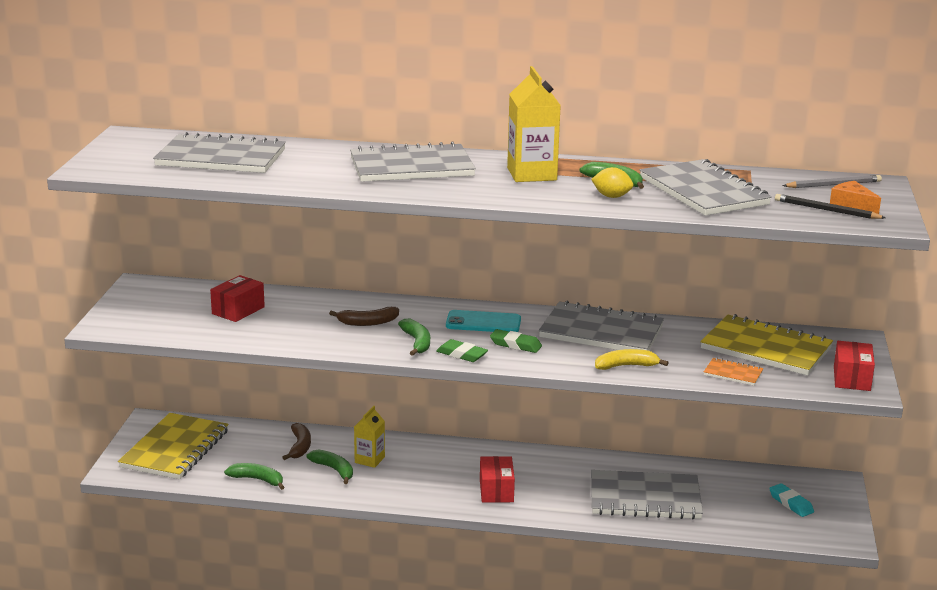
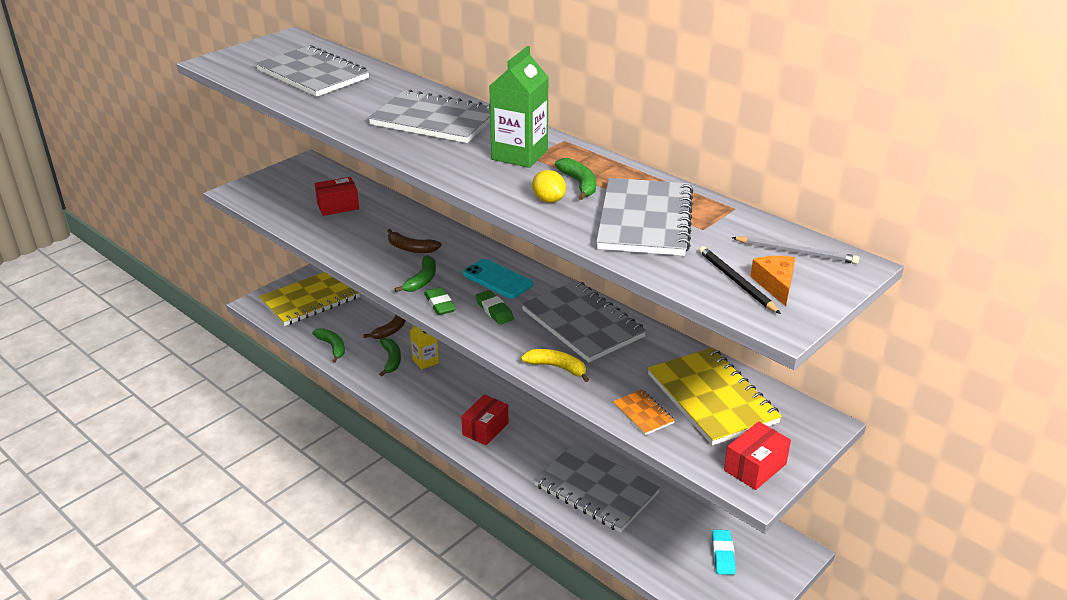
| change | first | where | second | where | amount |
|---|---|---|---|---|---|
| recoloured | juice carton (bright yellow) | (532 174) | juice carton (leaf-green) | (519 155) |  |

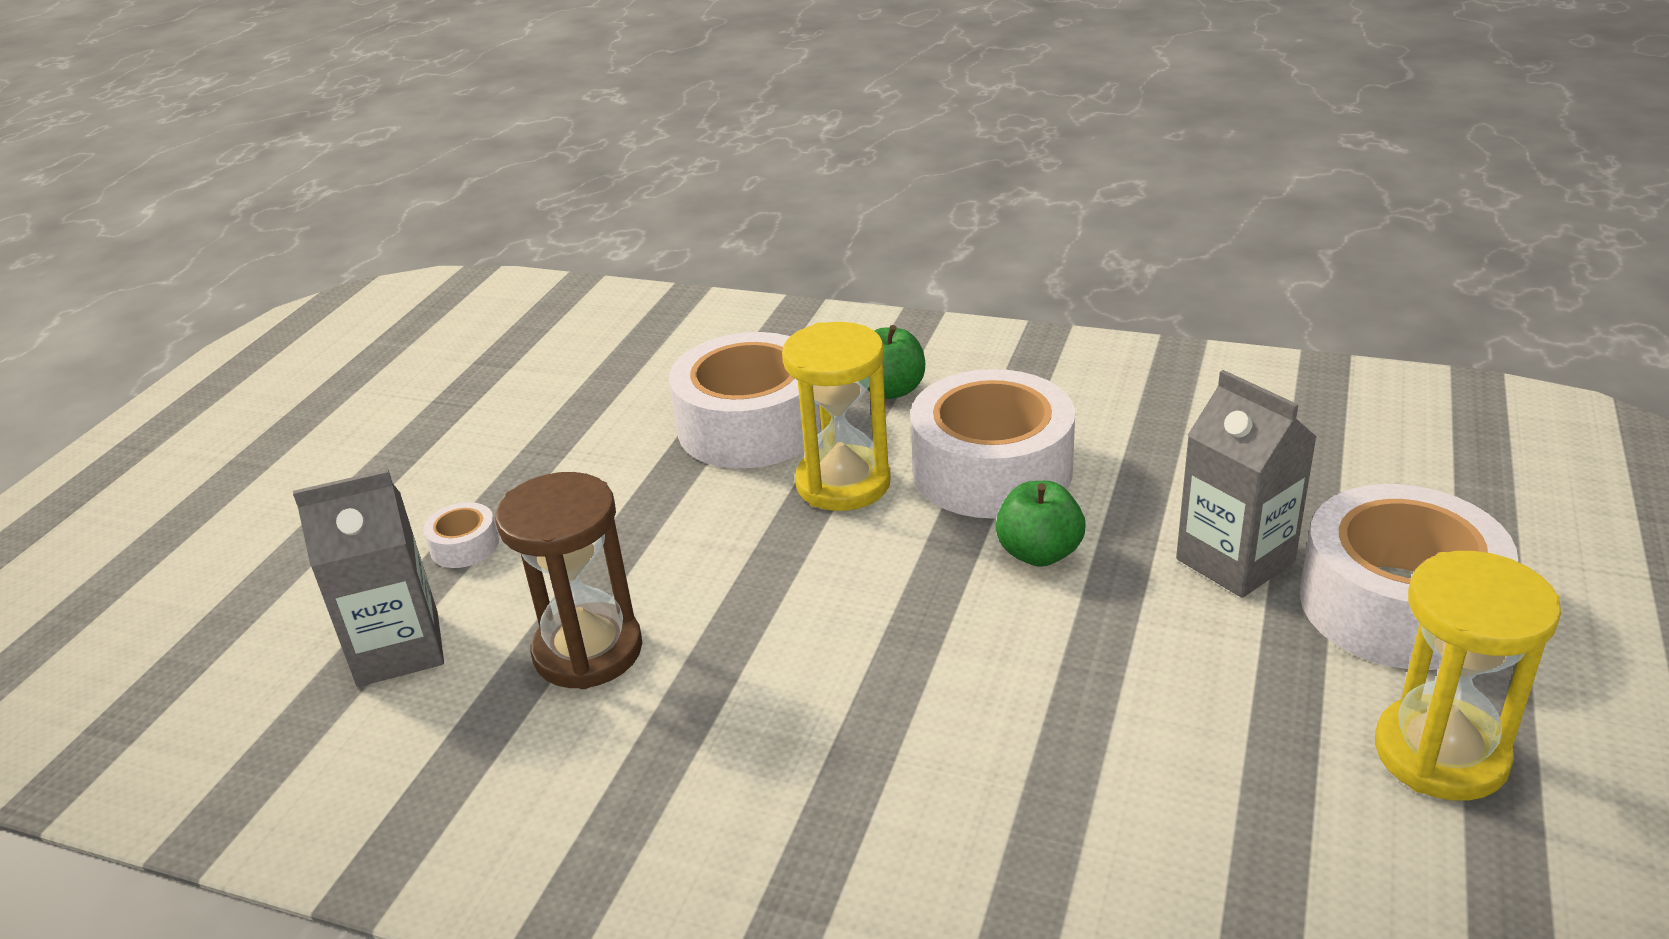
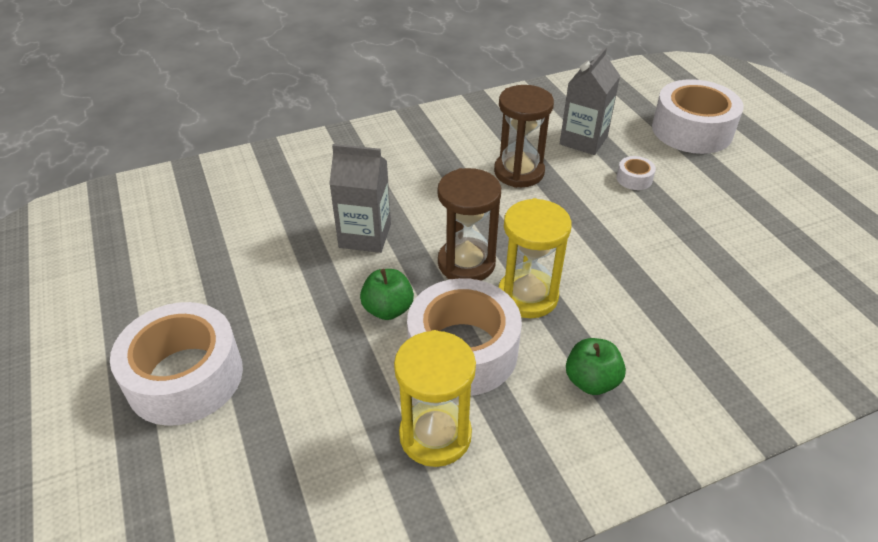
| change | first | where | second | where | amount |
|---|---|---|---|---|---|
| moved | sticky tape (snow-white) | (751 425) |  | (691 130) |  |
| moved | juice carton (gray) | (1235 560) |  | (365 236) |  |
| moved | sand timer (bright yellow) | (1440 753) |  | (435 435) |  |
| added |  |  | sand timer (russet) | (466 263) |  |

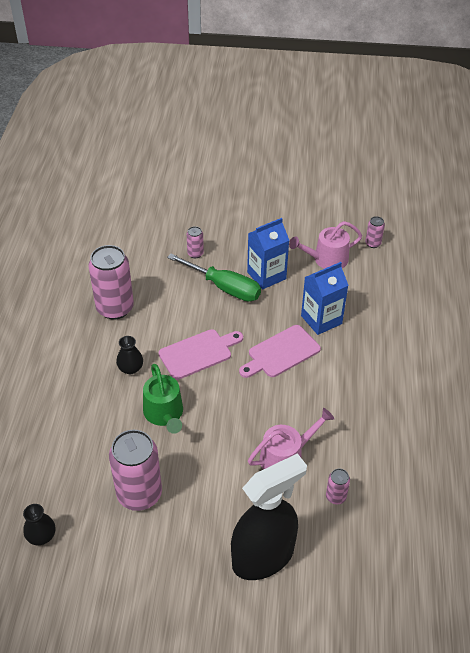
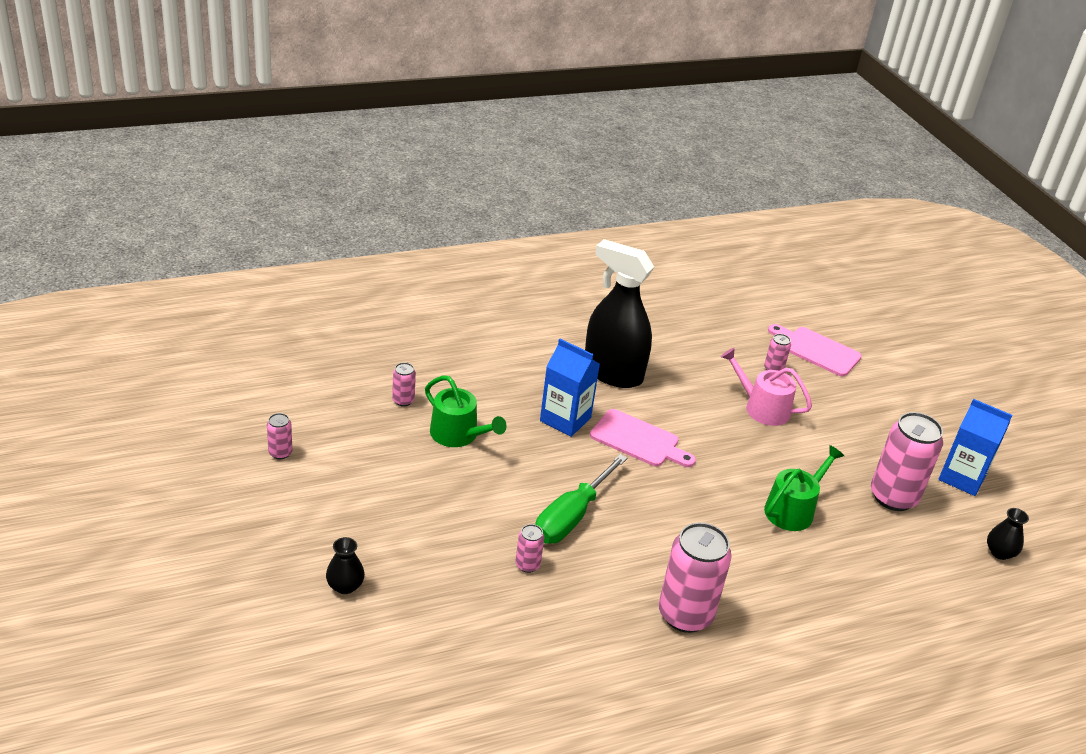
| change | first | where | second | where | amount |
|---|---|---|---|---|---|
| moved | vase (jet-black) | (130 368) |  | (345 586) |  |
| moved | cutting board (rose-pink) | (198 353) |  | (817 350) |  |
| turned | screwdriver (leaf-green) | (224 287) |  | (571 516) | 150 degrees counterclockwise |
| moved | spray bottle (jet-black) | (263 557) |  | (612 373) |  |
| moved | juice carton (blue) | (266 275) |  | (962 477) |  |
| recoloured | watering pot (rose-pink) | (326 259) | watering pot (leaf-green) | (458 435) |  |
| added |  |  | tin (rose-pink) | (280 453) |  |

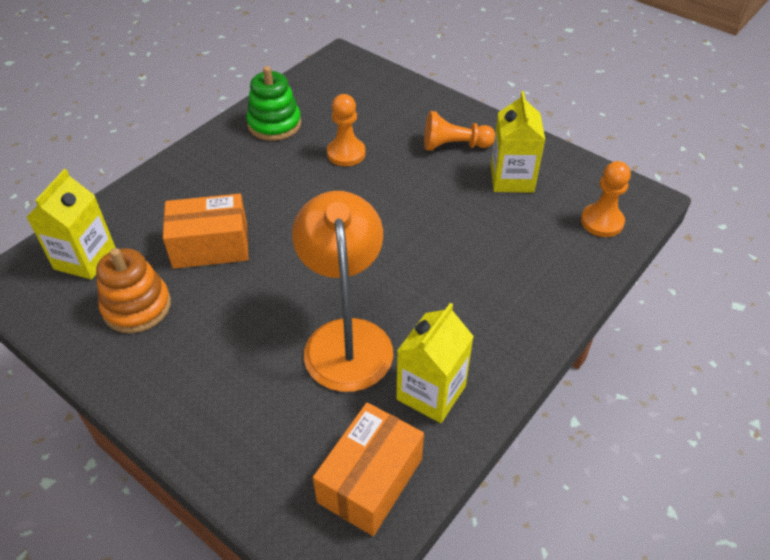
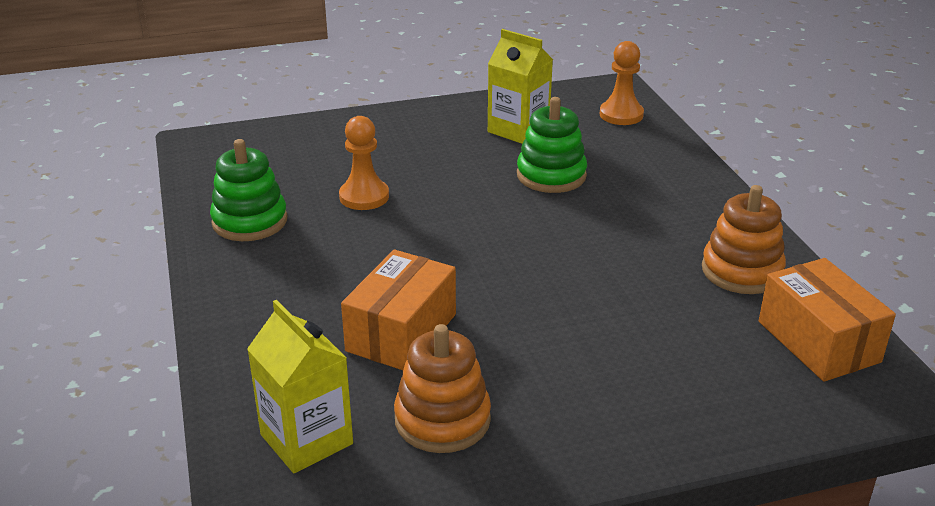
| change | first | where | second | where | amount |
|---|---|---|---|---|---|
| removed | lamp (orange-coloured) | (346 338) |  |  |  |
| replaced | juice carton (bright yellow) | (431 392) | ring stacker (orange-coloured) | (741 271) |  |
| removed | chess pawn (orange-coloured) | (454 145) |  |  |  |
| added |  |  | ring stacker (leaf-green) | (551 175) |  |

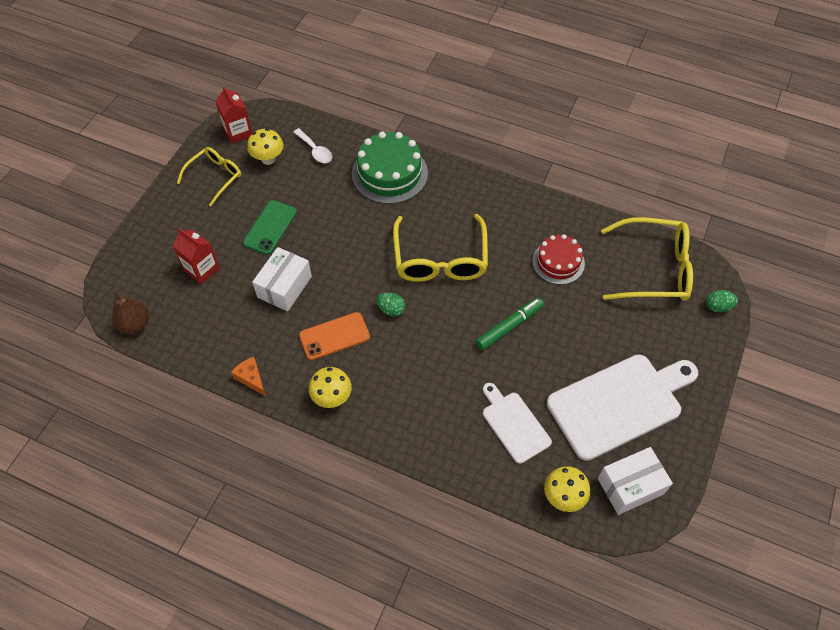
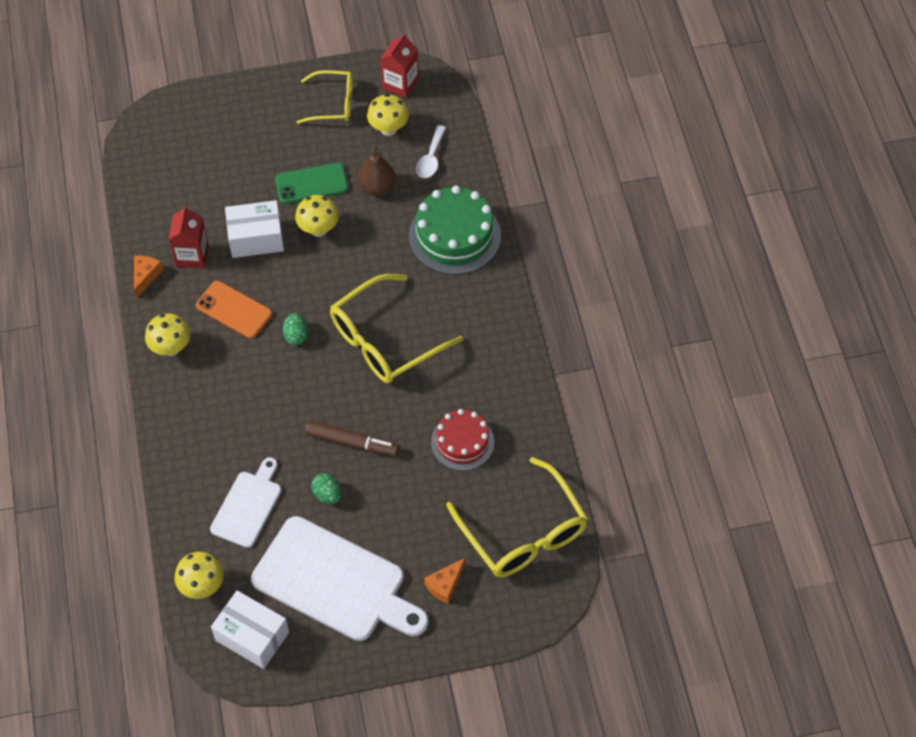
| change | first | where | second | where | amount |
|---|---|---|---|---|---|
| moved | pear (russet) | (135 324) |  | (377 187) |  |
| moved | juice carton (crimson) | (202 269) |  | (192 255) |  |
| recoloured | marker (leaf-green) | (509 326) | marker (russet) | (352 442) |  |
| moved | egg (leaf-green) | (718 307) |  | (327 494) |  |
| added |  |  | toadstool (bright yellow) | (318 229) |  |
| added |  |  | piece of cheese (orange-coloured) | (445 585) |  |

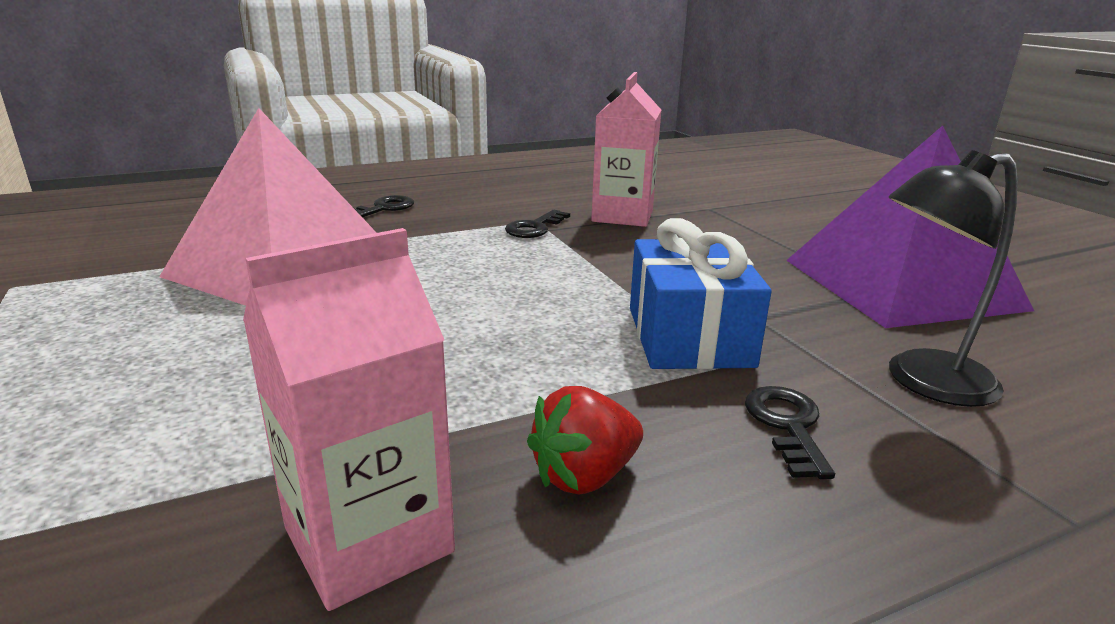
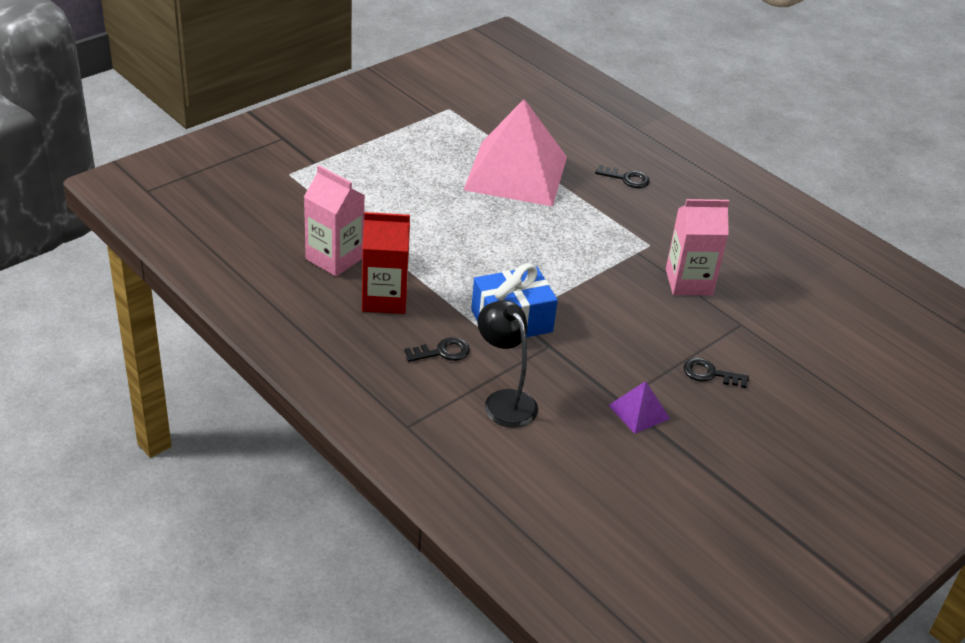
| change | first | where | second | where | amount |
|---|---|---|---|---|---|
| moved | latchkey (jet-black) | (535 228) |  | (710 374) |  |
| replaced | toy strawberry (crimson) | (584 476) | juice carton (crimson) | (384 299) |  |
| resized | solid pyramid (purple) | (901 284) |  | (639 412) | x0.41 |

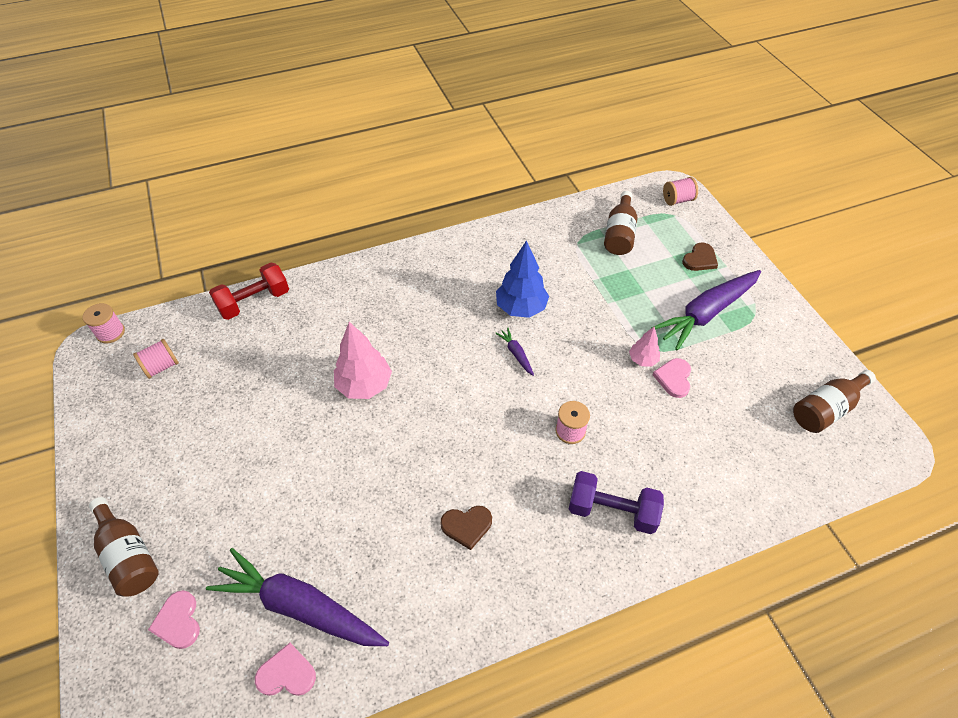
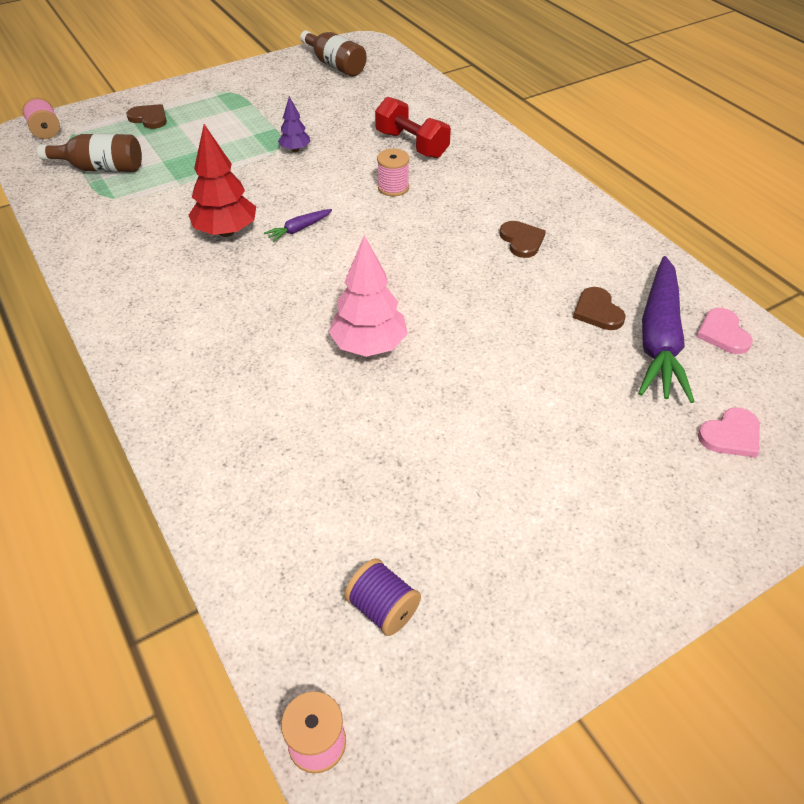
| change | first | where | second | where | amount |
|---|---|---|---|---|---|
| removed | drink bottle (russet) | (129 555) |  |  |  |
| recoloured | spool (rose-pink) | (161 367) | spool (purple) | (383 608) |  |
| moved | dumbbell (crimson) | (254 302) |  | (412 145) |  |
| recoloured | toy tree (blue) | (521 308) | toy tree (crimson) | (226 232) |  |
| removed | dumbbell (purple) | (612 511) |  |  |  |
| recoloured | toy tree (rose-pink) | (642 360) | toy tree (purple) | (295 150) |  |
| removed | carrot (purple) | (706 314) |  |  |  |
| removed | heart shape (rose-pink) | (674 378) |  |  |  |
| added |  |  | heart shape (russet) | (597 311) |  |

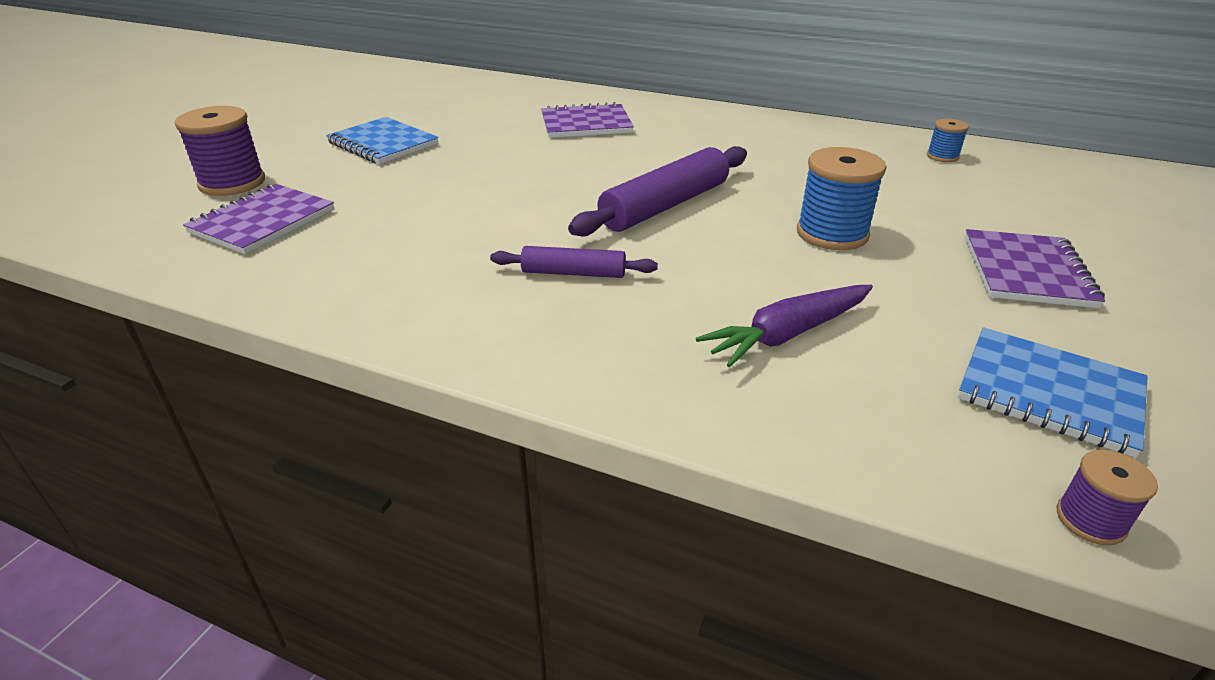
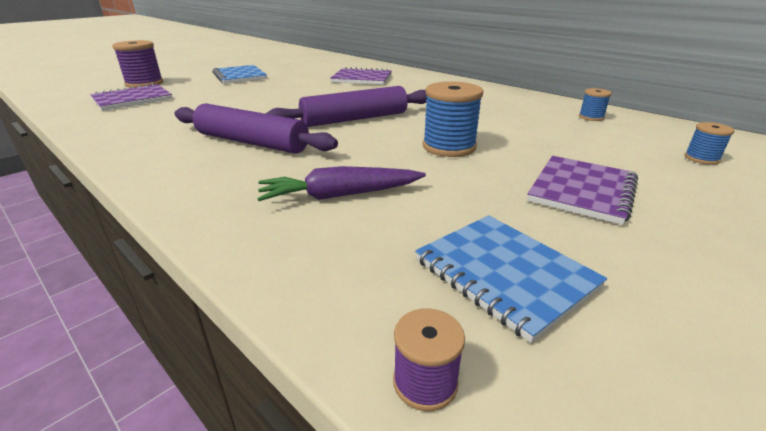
| change | first | where | second | where | amount |
|---|---|---|---|---|---|
| resized | pastry roller (purple) | (573 273) |  | (252 142) | x1.77 |
| added |  |  | spool (blue) | (701 158) |  |

